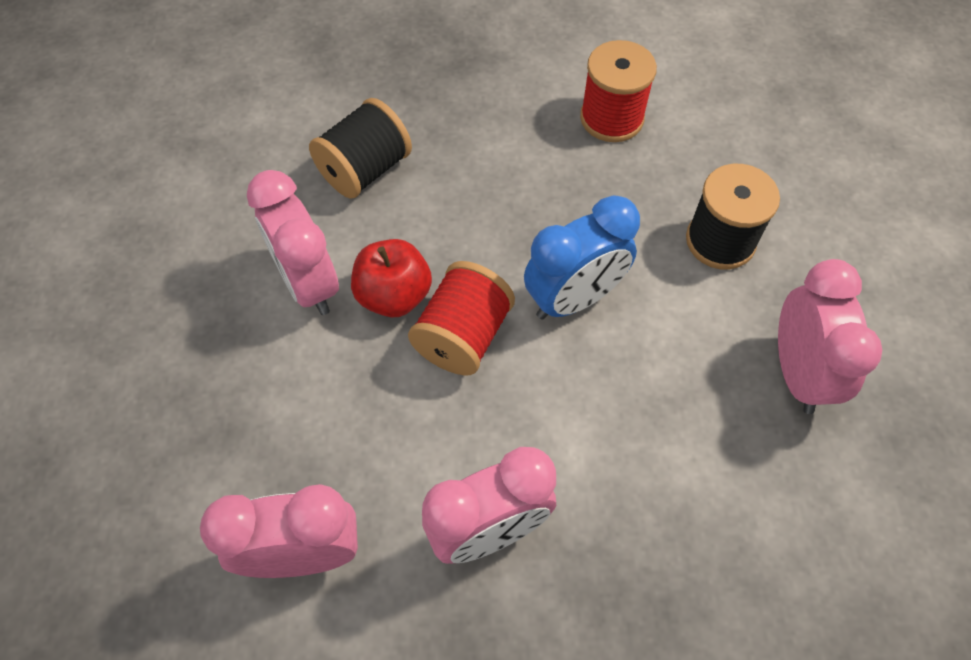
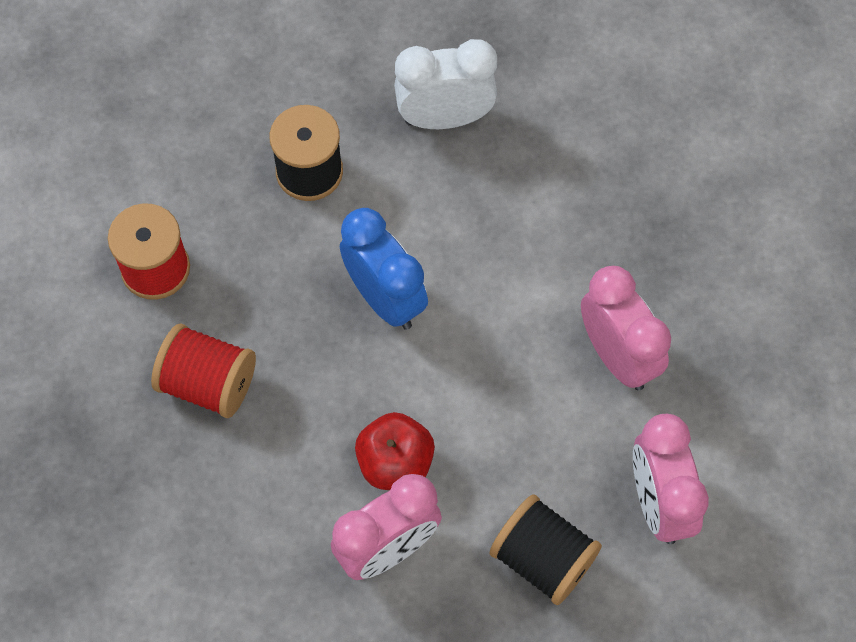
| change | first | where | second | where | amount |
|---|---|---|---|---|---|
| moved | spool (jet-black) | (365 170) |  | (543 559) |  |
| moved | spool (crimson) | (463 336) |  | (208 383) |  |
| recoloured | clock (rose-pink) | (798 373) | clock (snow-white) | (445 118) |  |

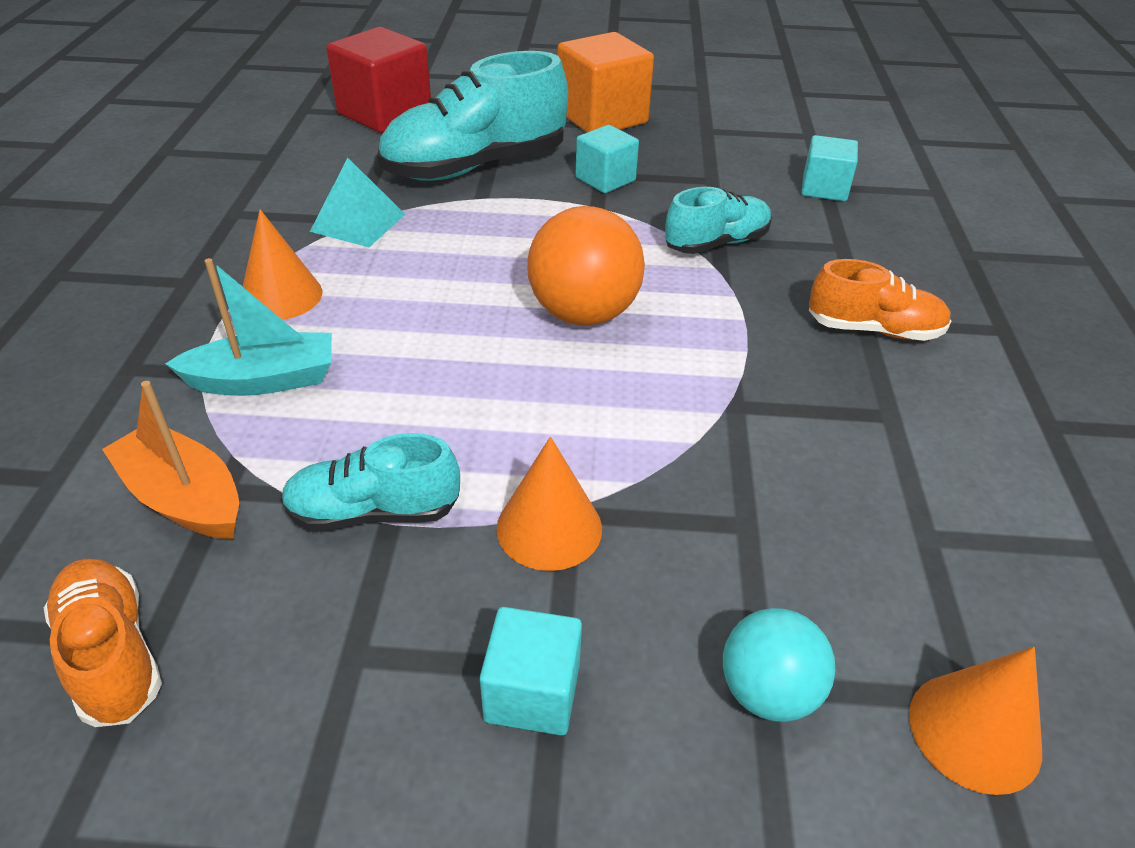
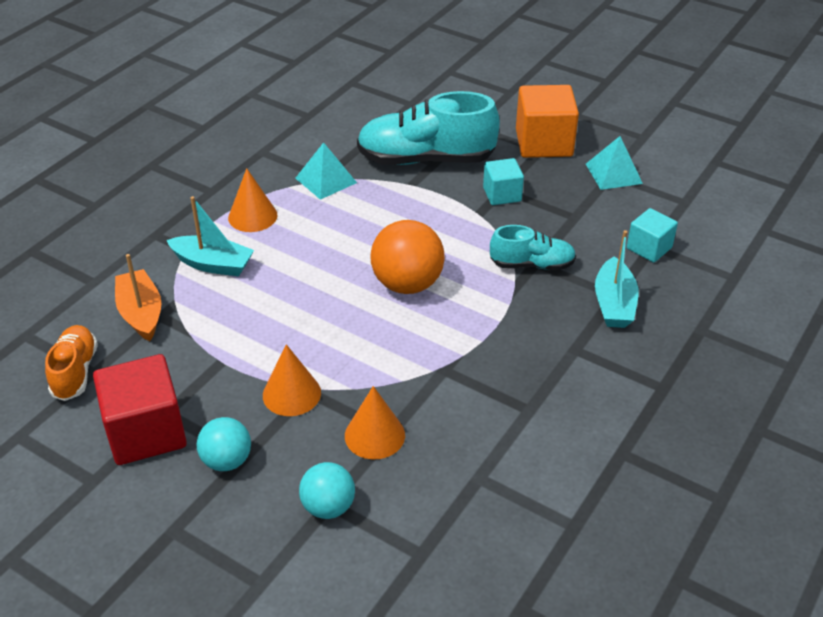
| change | first | where | second | where | amount |
|---|---|---|---|---|---|
| removed | lace-up shoe (turquoise) | (374 512) |  |  |  |
| moved | solid cube (crimson) | (385 113) |  | (146 432) |  |
| replaced | solid cube (turquoise) | (532 692) | play ball (turquoise) | (227 461) |  |
| removed | lace-up shoe (orange-coloured) | (874 330) |  |  |  |
| moved | solid cone (orange-coloured) | (974 731) |  | (374 435) |  |
| added |  |  | solid pyramid (turquoise) | (613 173) |  |
| added |  |  | sailboat (turquoise) | (614 304) |  |

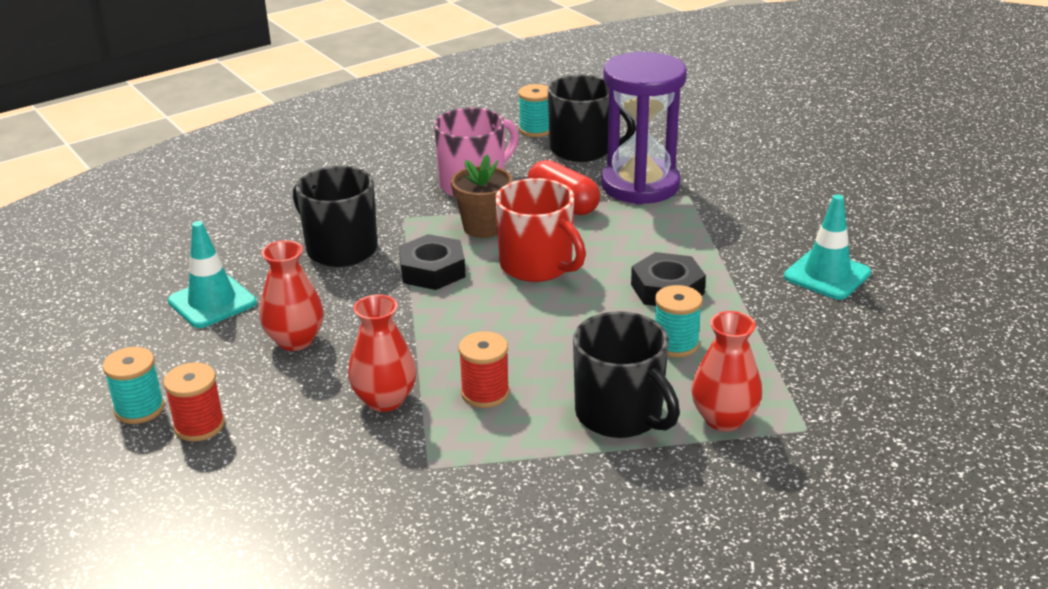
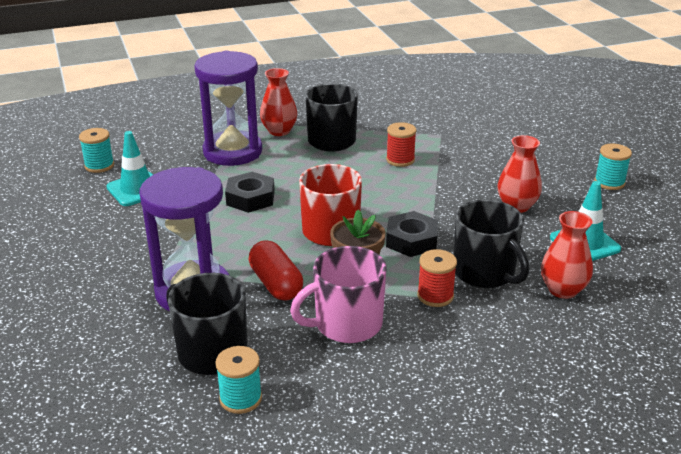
| change | first | where | second | where | amount |
|---|---|---|---|---|---|
| moved | spool (crimson) | (199 426) |  | (435 296) |  |
| moved | vase (crimson) | (385 400) |  | (562 290) |  |
| moved | spool (turquoise) | (675 344) |  | (99 166) |  |
| added |  |  | sand timer (purple) | (232 152) |  |

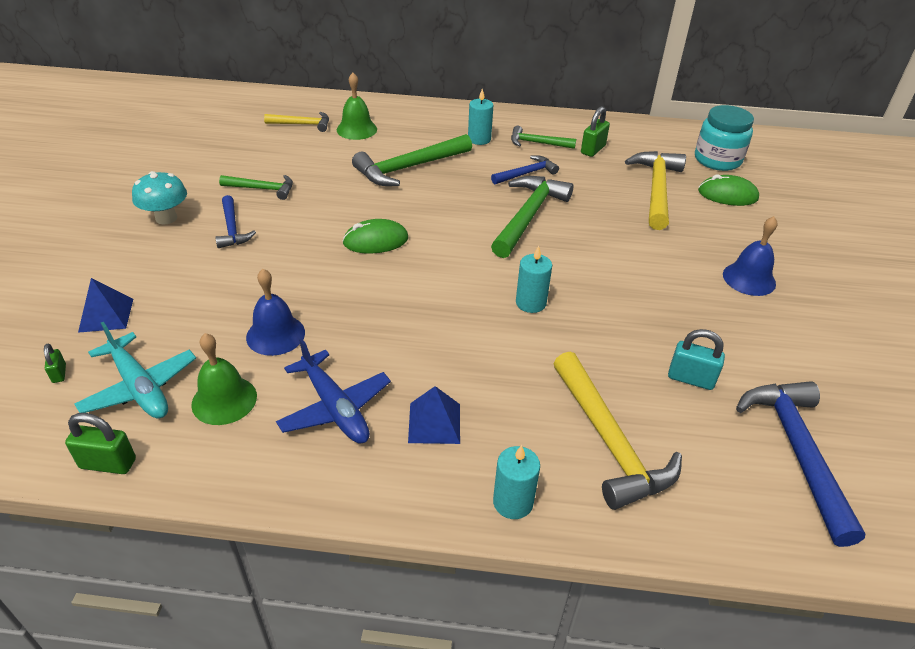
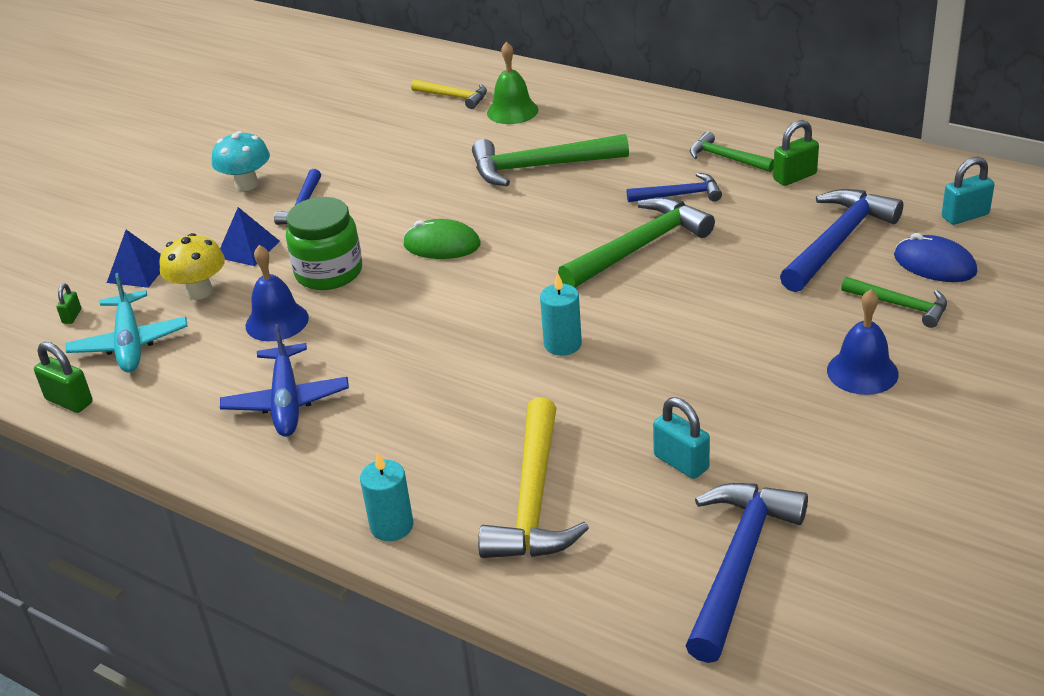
| change | first | where | second | where | amount |
|---|---|---|---|---|---|
| removed | school bell (leaf-green) | (224 400) |  |  |  |
| moved | claw hammer (leaf-green) | (262 189) |  | (900 305) |  |
| moved | solid pyramid (blue) | (434 423) |  | (248 249) |  |
| removed | wax candle (turquoise) | (479 139) |  |  |  |
| recoloured | claw hammer (bright yellow) | (656 189) | claw hammer (blue) | (837 241) |  |
| replaced | jam jar (turquoise) | (717 160) | padlock (turquoise) | (965 216) |  |
| recoloured | computer mouse (leaf-green) | (727 195) | computer mouse (blue) | (934 264) |  |
| added |  |  | toadstool (bright yellow) | (199 291) |  |
| added |  |  | jam jar (leaf-green) | (329 272) |  |

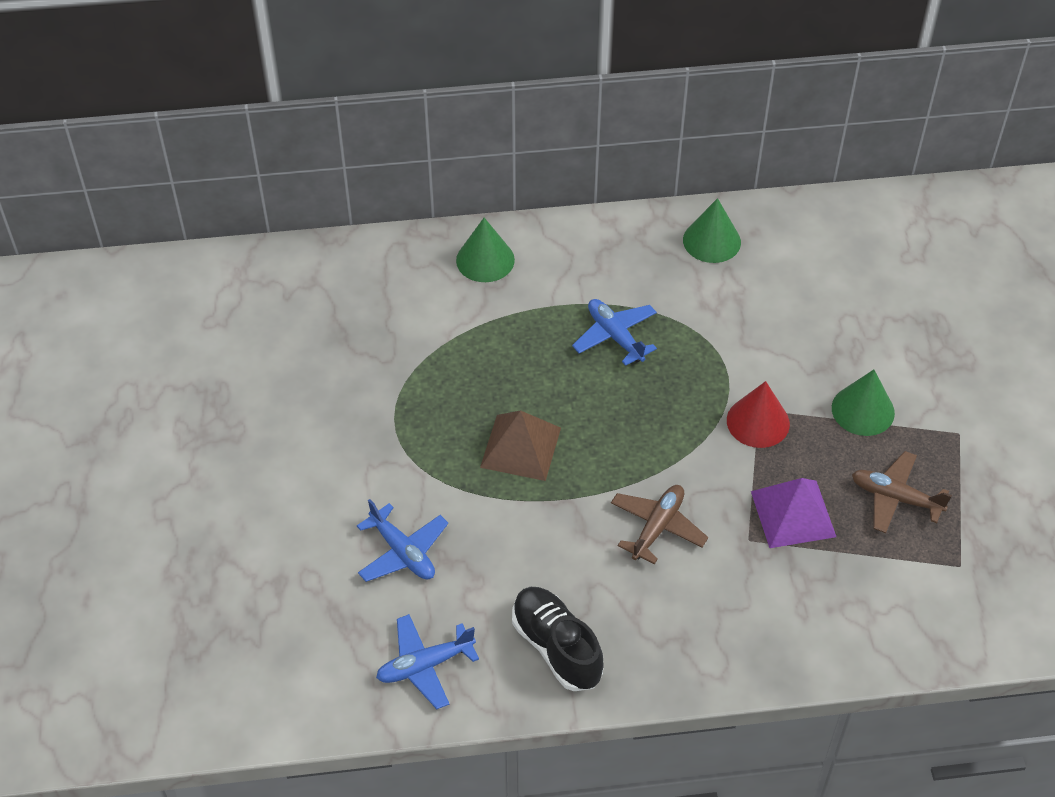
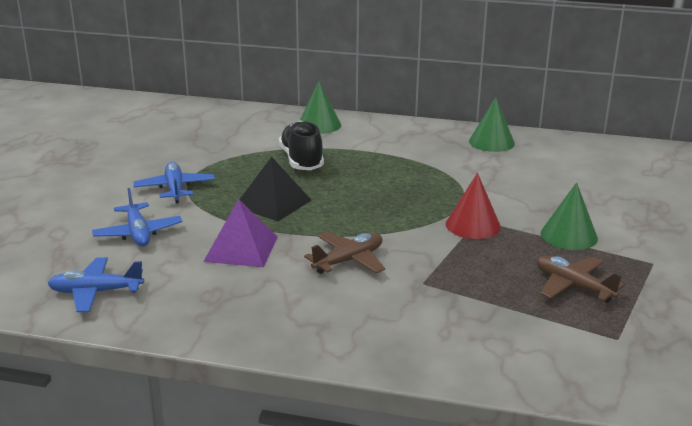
| change | first | where | second | where | amount |
|---|---|---|---|---|---|
| recoloured | solid pyramid (russet) | (520 447) | solid pyramid (jet-black) | (273 203) |  |
| moved | lace-up shoe (jet-black) | (556 647) |  | (301 160) |  |
| moved | toy plane (blue) | (615 336) |  | (175 189) |  |
| moved | solid pyramid (purple) | (793 513) |  | (241 248) |  |

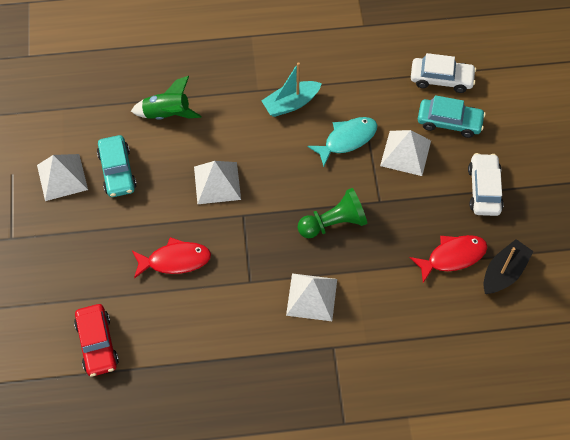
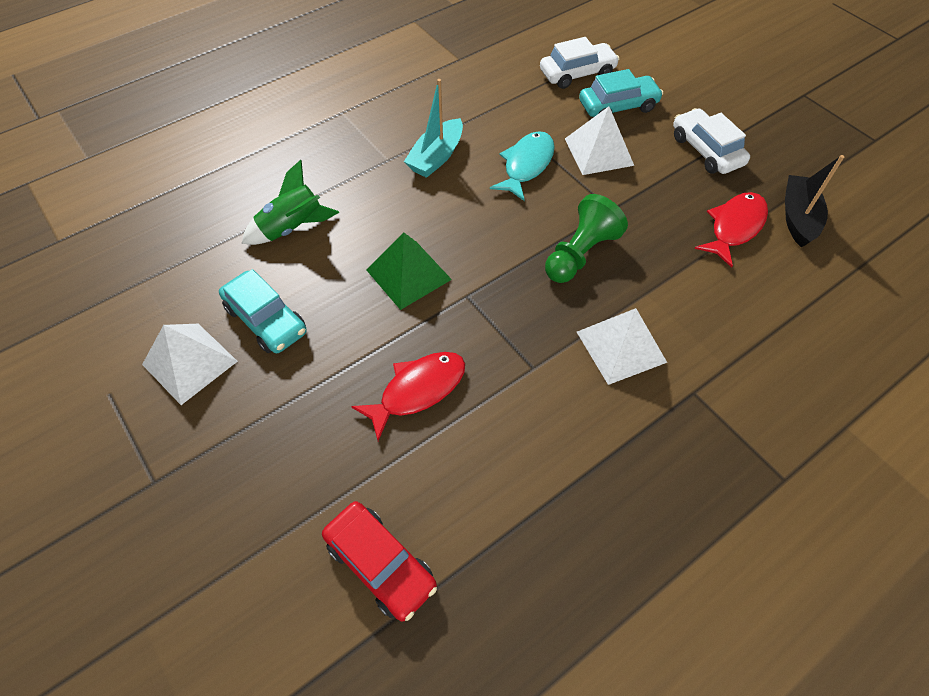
| change | first | where | second | where | amount |
|---|---|---|---|---|---|
| recoloured | solid pyramid (snow-white) | (217 183) | solid pyramid (leaf-green) | (408 274) |  |

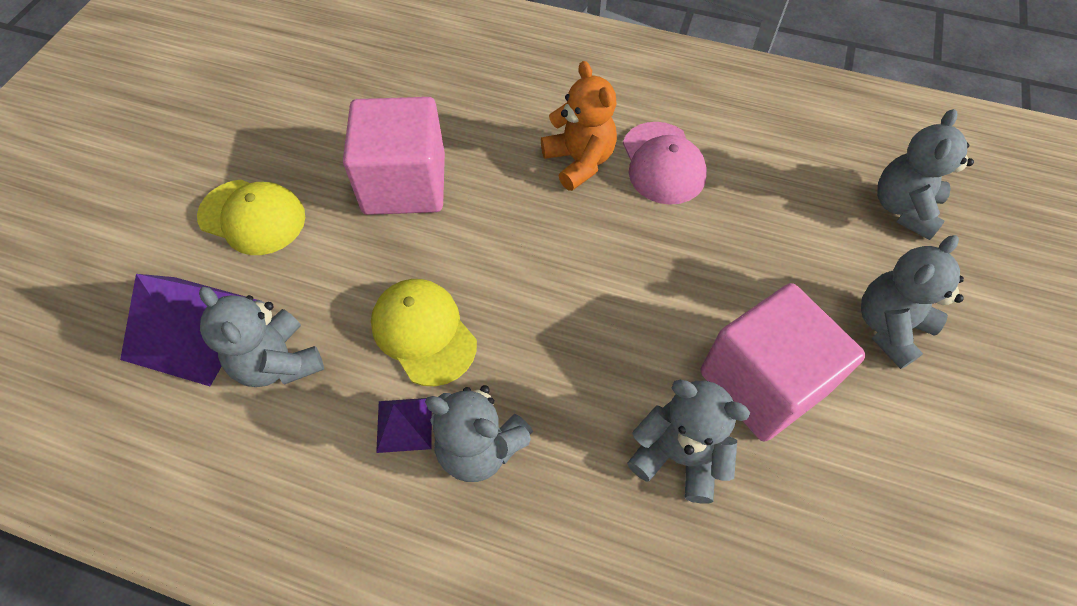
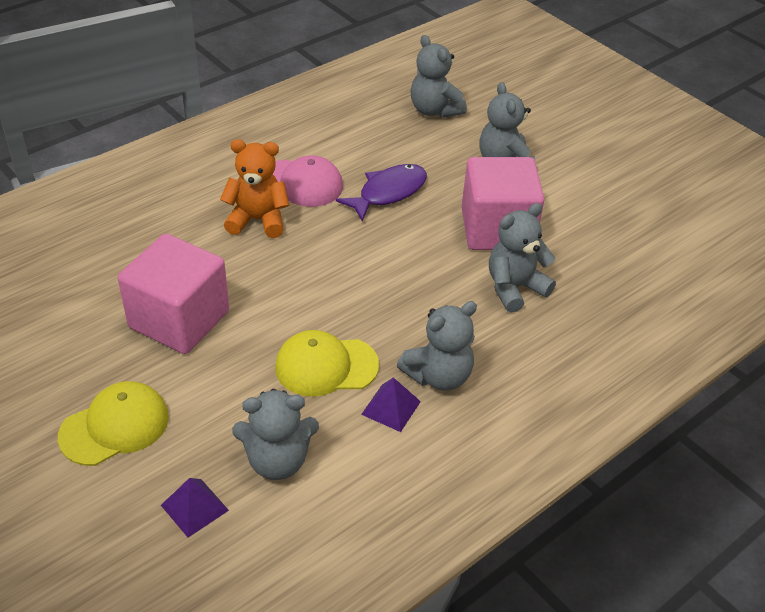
| change | first | where | second | where | amount |
|---|---|---|---|---|---|
| resized | solid pyramid (purple) | (191 329) |  | (194 507) | x0.51 |
| added |  |  | fish (purple) | (388 192) |  |

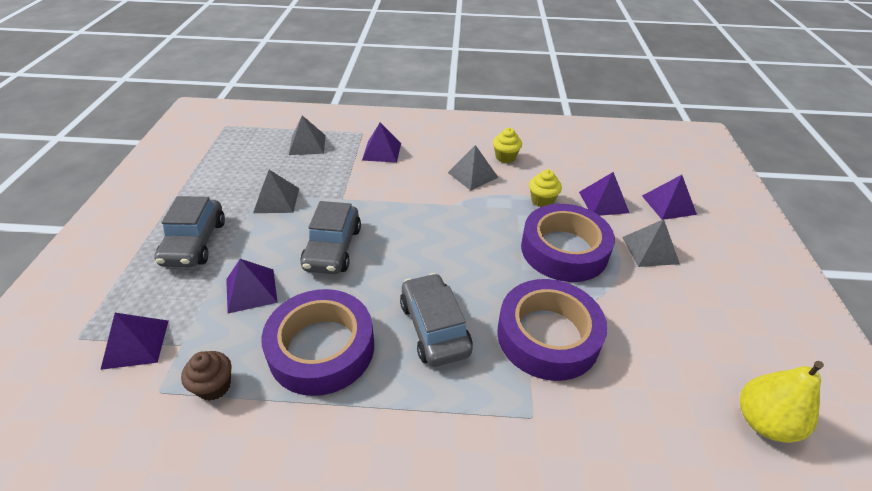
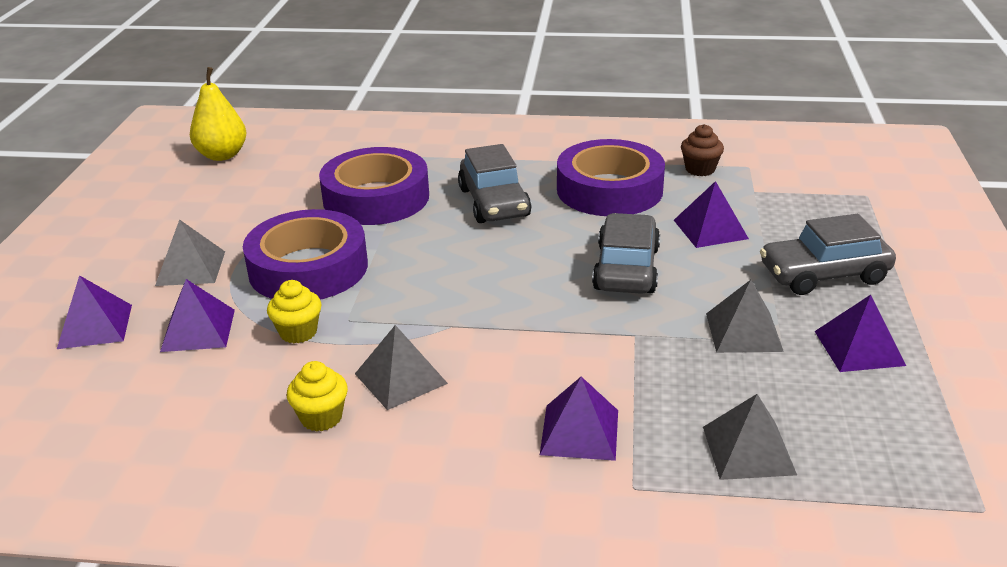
| change | first | where | second | where | amount |
|---|---|---|---|---|---|
| moved | solid pyramid (purple) | (136 344) |  | (859 348) |  |
| turned | automobile (gray) | (195 242) |  | (824 274) | 105 degrees counterclockwise |

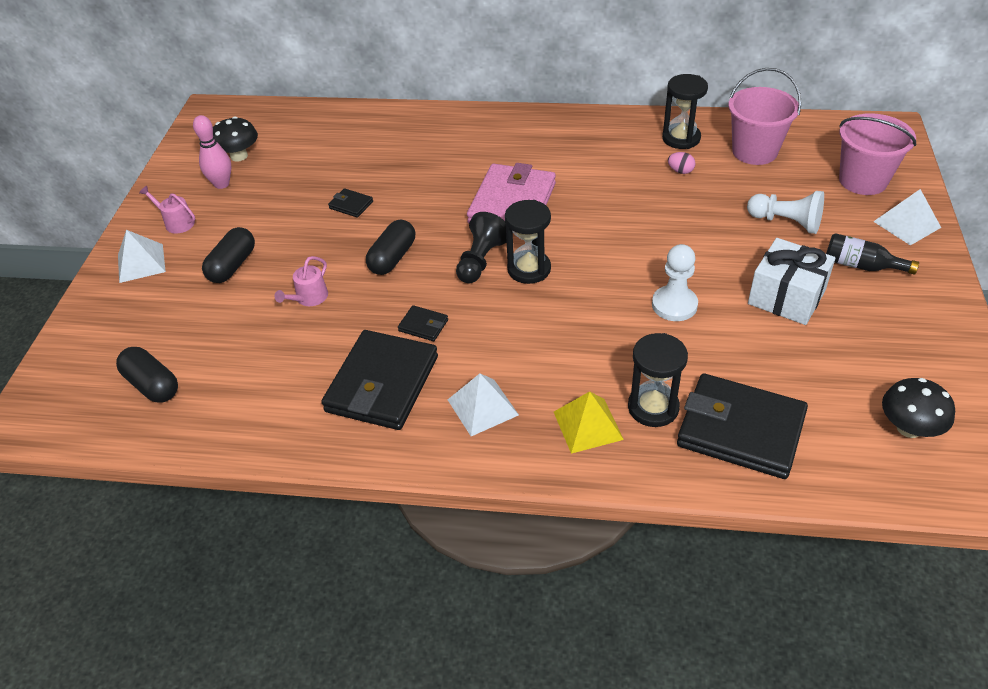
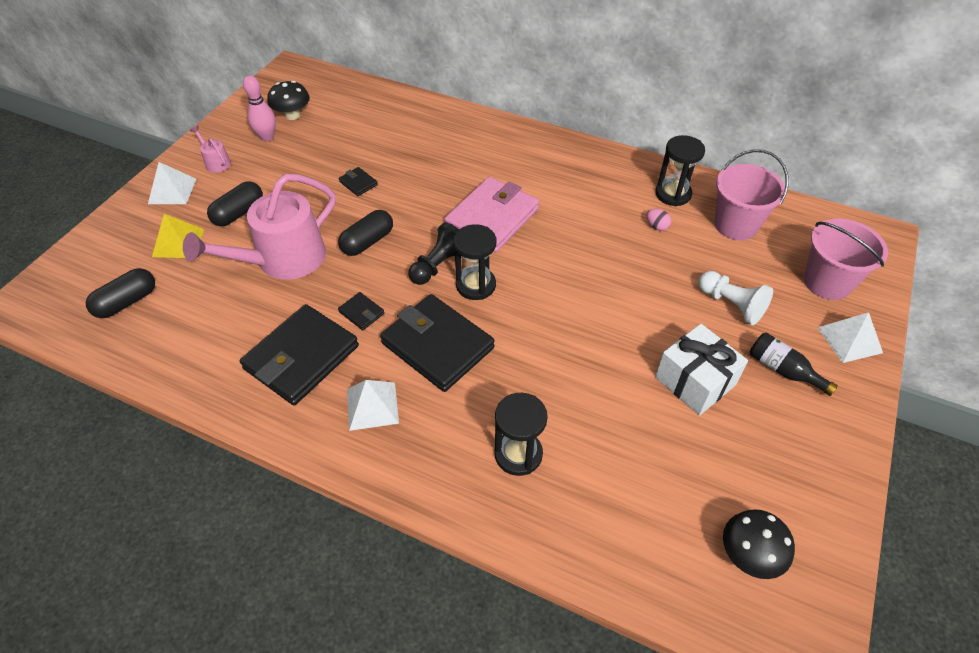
| change | first | where | second | where | amount |
|---|---|---|---|---|---|
| turned | capsule (jet-black) | (152 385) |  | (127 302) | 75 degrees clockwise |
| resized | watering pot (rose-pink) | (309 298) |  | (283 260) | x2.39 |
| moved | solid pyramid (bright yellow) | (587 425) |  | (178 242) |  |
| removed | chess pawn (snow-white) | (674 305) |  |  |  |
| moved | card wallet (jet-black) | (740 430) |  | (437 345) |  |

